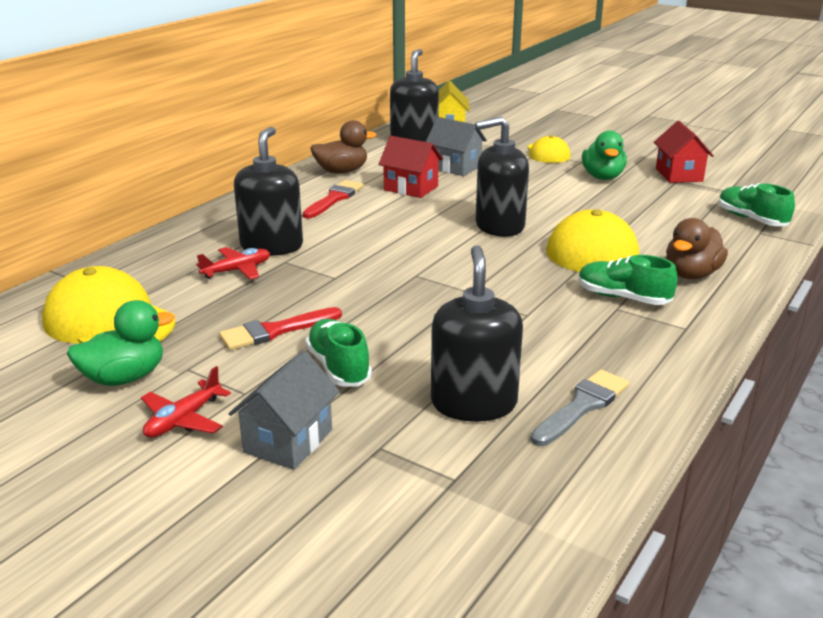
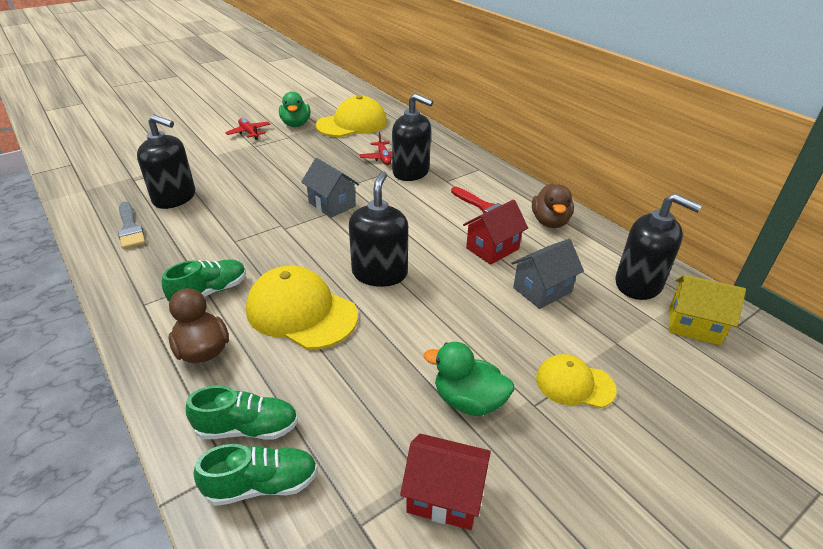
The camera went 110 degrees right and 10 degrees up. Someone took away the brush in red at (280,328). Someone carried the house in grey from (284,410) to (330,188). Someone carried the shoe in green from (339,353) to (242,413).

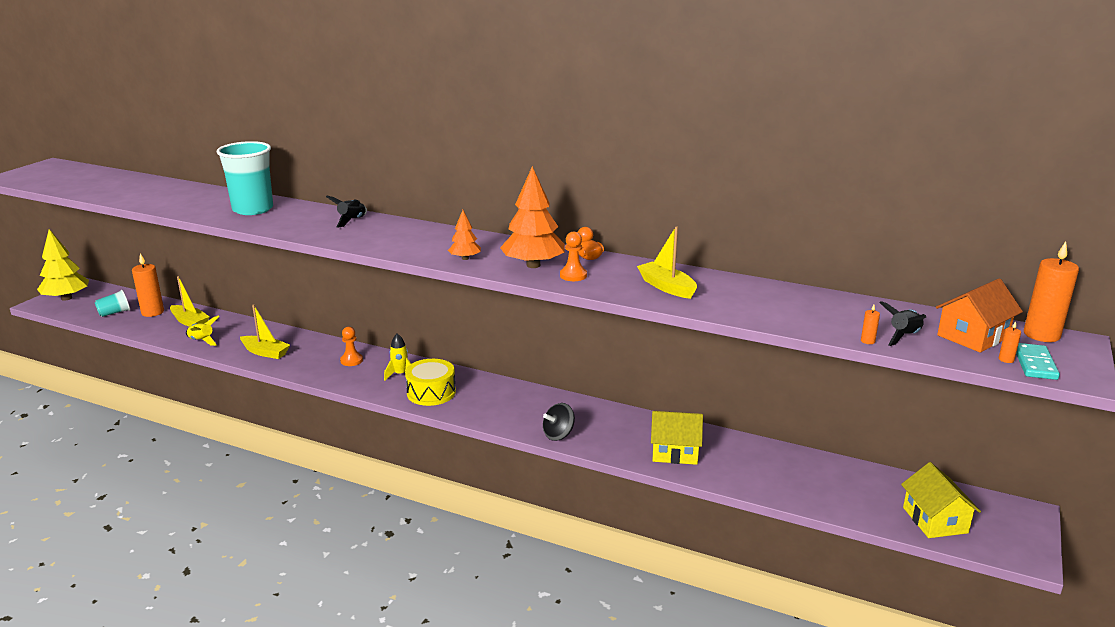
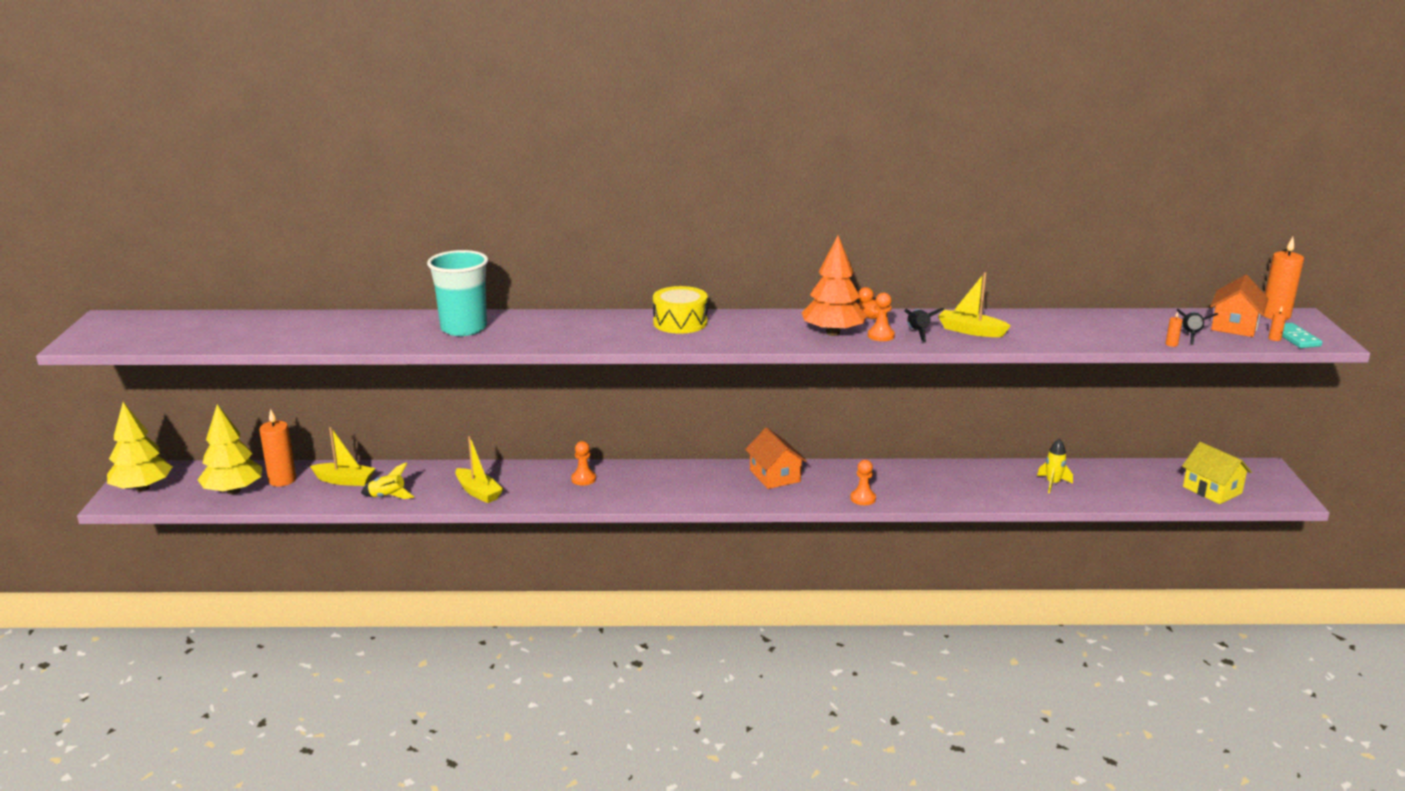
The camera went 25 degrees left and 0 degrees up. Someone took away the tree in orange at (464,235). Someone took away the house in yellow at (677,438). Someone put down the house in orange at (776,458). Someone carried the rocket in black from (346,211) to (924,325). Someone carried the rocket in yellow from (397,357) to (1055,465). Someone carried the drum in yellow from (430,382) to (680,310). Someone swapped the cup in turquoise at (112,303) for the tree in yellow at (230,449). Someone swapped the spinning top in black at (559,422) for the pawn in orange at (863,482). Someone rotated the boat in yellow at (265,331) by 45 degrees clockwise.

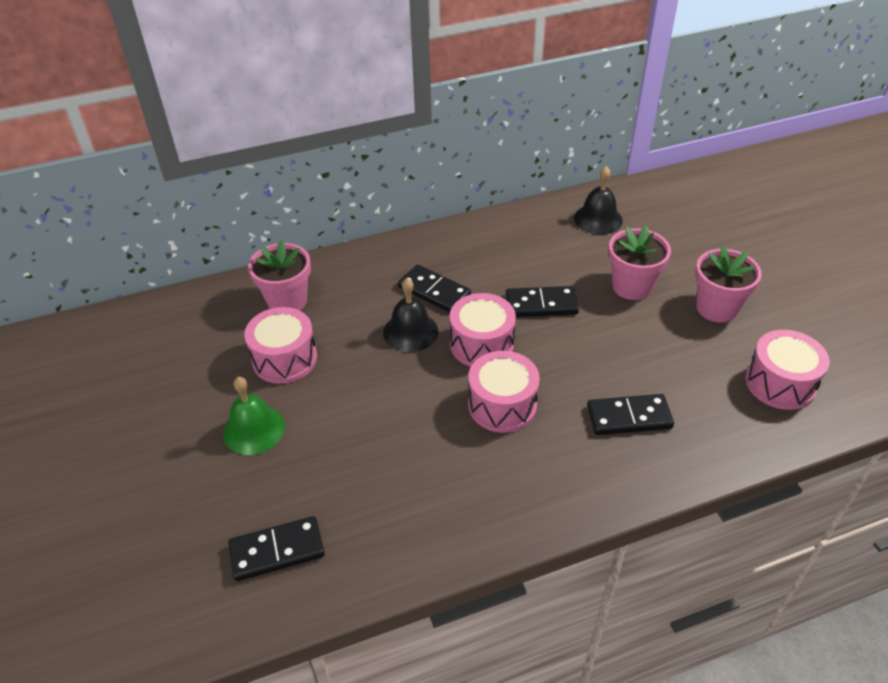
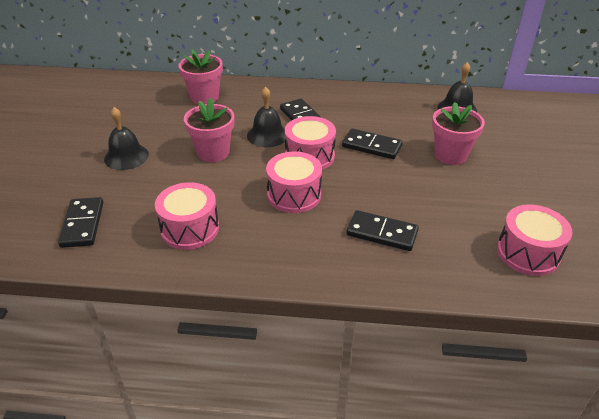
The camera went 25 degrees right and 5 degrees down. Someone carried the drum in pink from (280,345) to (187,216). Someone carried the flower pot in pink from (728,284) to (209,130). Someone repainted the bell in green at (254,416), which became the bell in black at (126,138). Someone rotated the domino in black at (276,548) by 75 degrees clockwise.

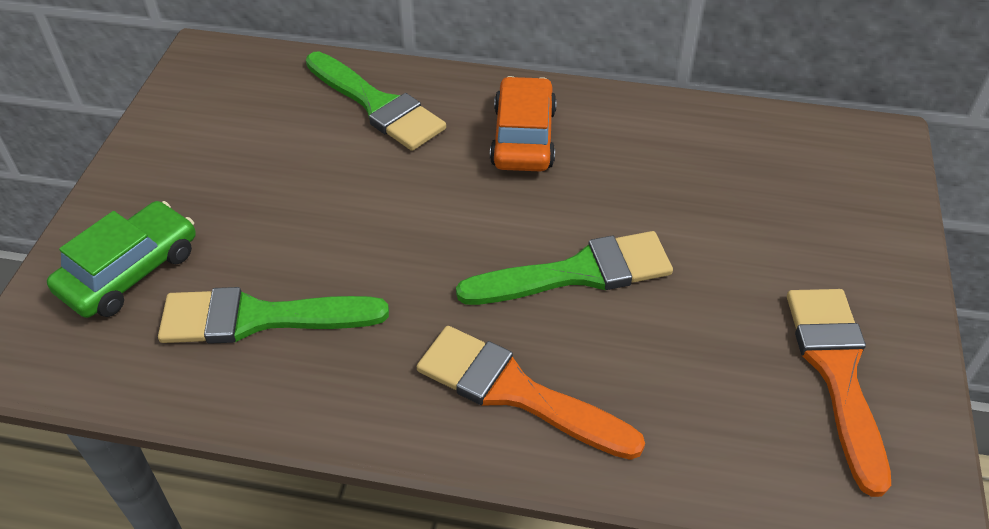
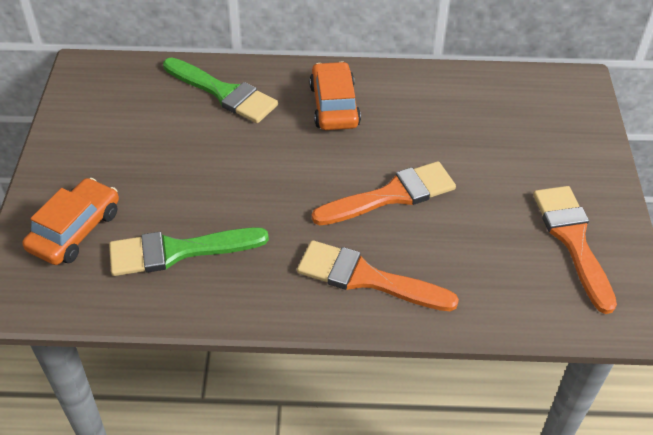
The camera went 10 degrees left and 0 degrees up. Someone repainted the car in green at (121,259), which became the car in orange at (70,221). Someone repainted the brush in green at (564,268), which became the brush in orange at (384,193).

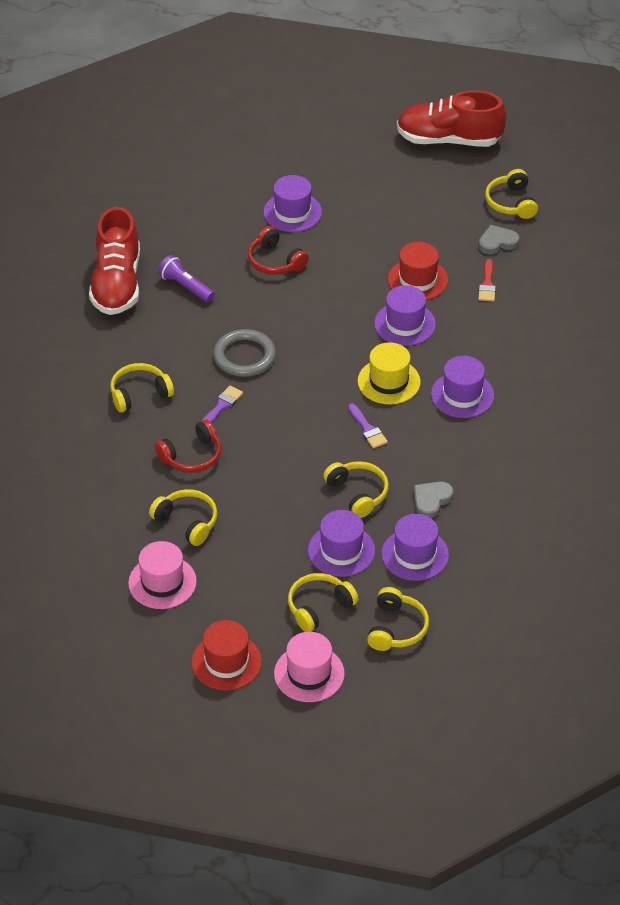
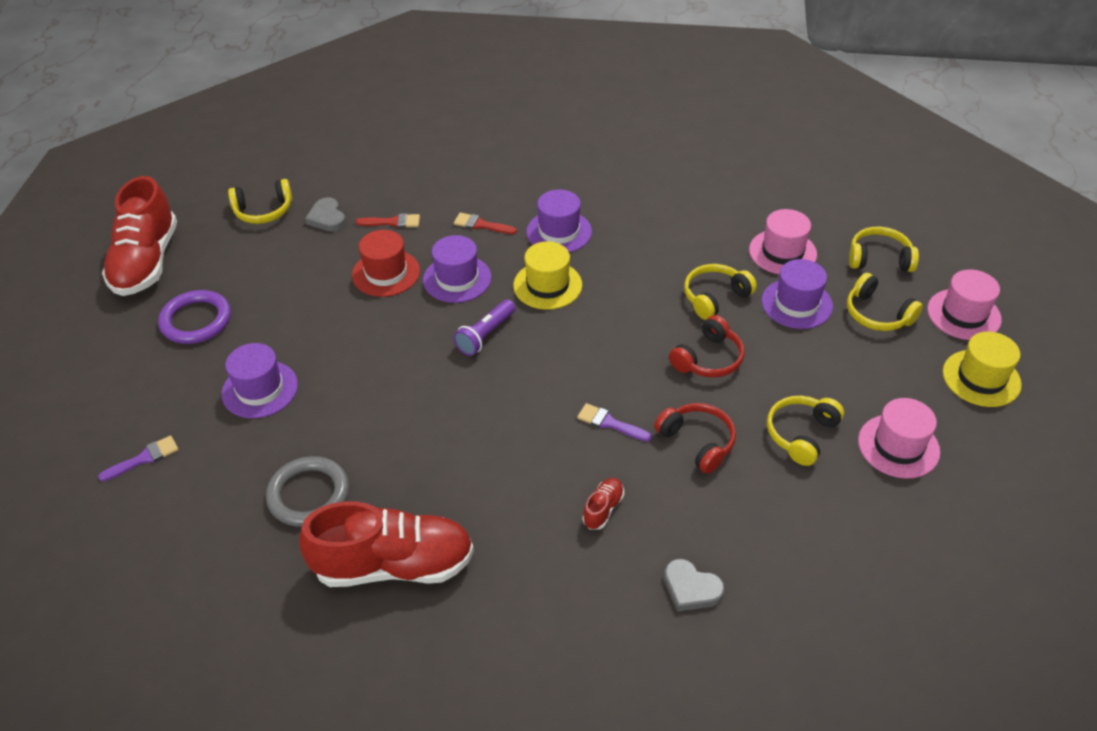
The camera went 95 degrees left and 0 degrees up. Someone put down the ring in purple at (194,317). Someone put down the brush in red at (485,223). Someone carried the flashlight in purple from (186,278) to (484,328). Someone carried the ring in grey from (244,353) to (307,491). Someone carried the headphones in red from (278,250) to (706,346). Someone carried the brush in purple from (368,425) to (138,458). Someone carried the heart in grey from (434,500) to (694,585). Someone swapped the headphones in yellow at (142,388) for the shoe in red at (603,504). Someone repainted the hat in red at (227,655), which became the hat in yellow at (982,369). Someone repainted the hat in purple at (415,547), which became the hat in pink at (783,241).

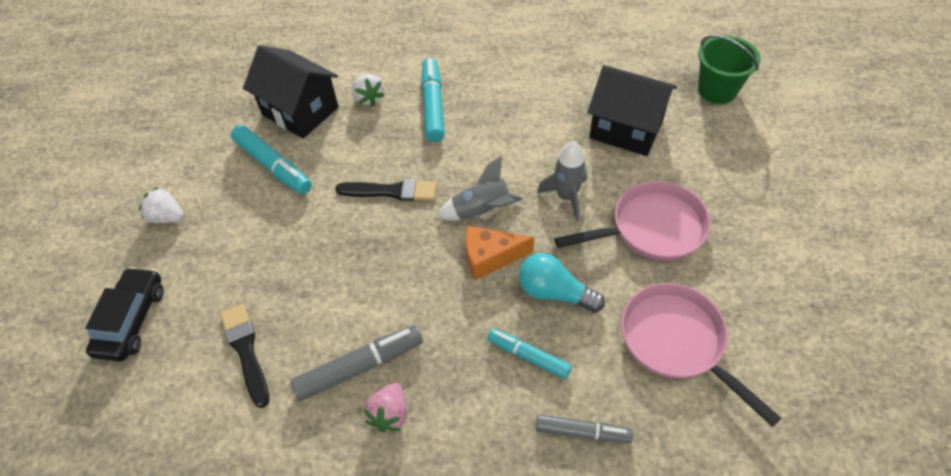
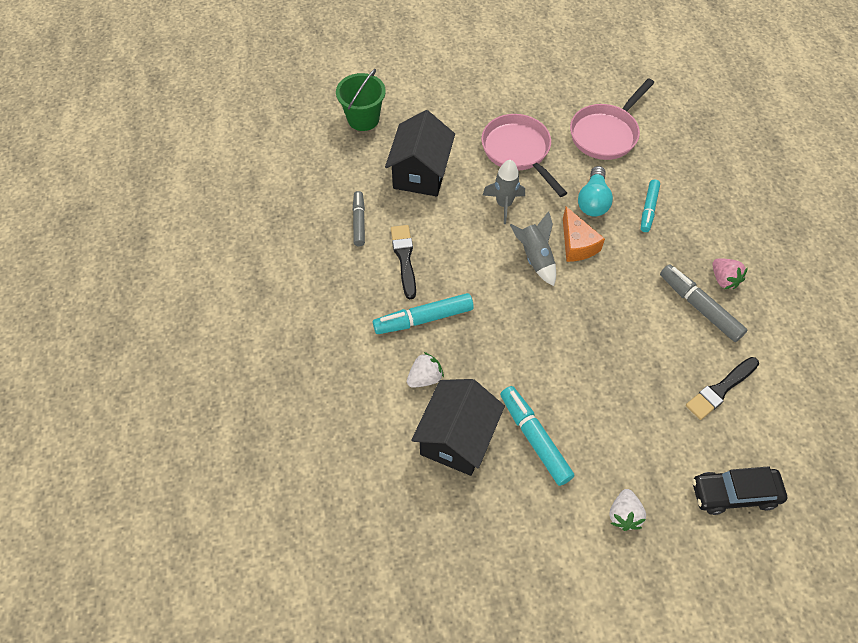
The camera went 105 degrees left and 5 degrees up. Someone carried the brush in black from (386,190) to (403,262). Someone carried the marker in grey from (584,428) to (358,218). Someone rotated the marker in turquoise at (271,159) by 60 degrees counterclockwise. Someone rotated the strawberry in pink at (385,407) by 60 degrees clockwise.

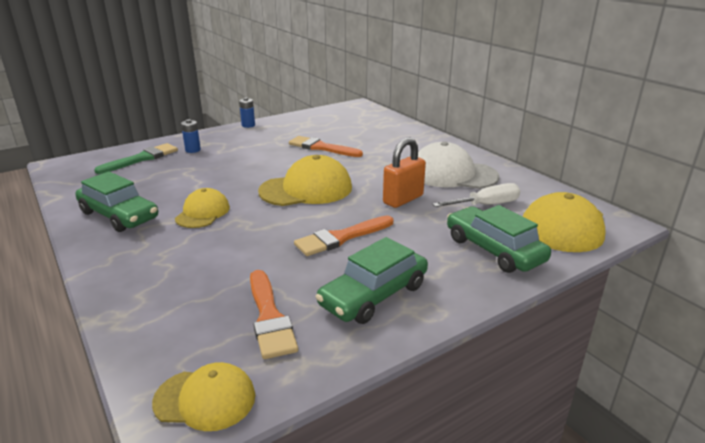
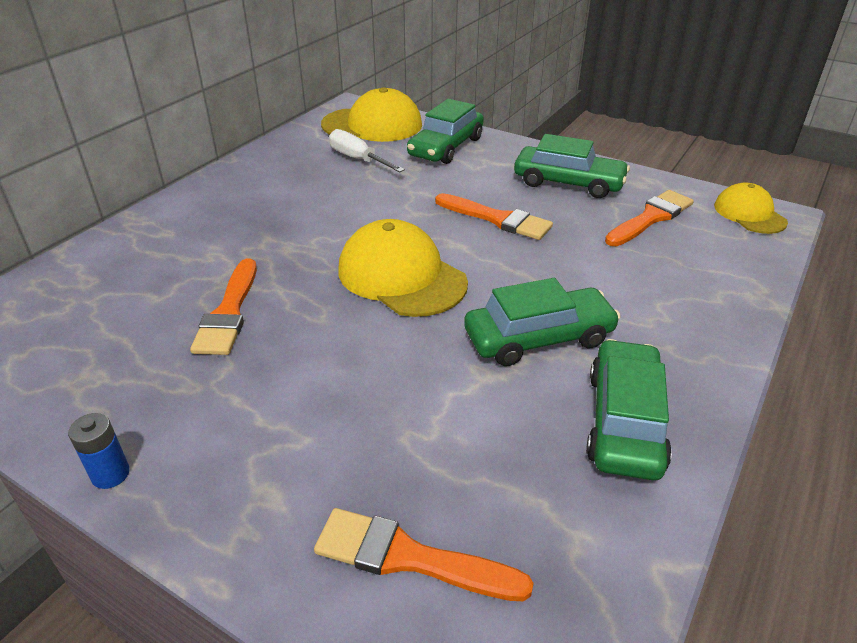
The camera went 115 degrees left and 10 degrees up. Someone took away the battery in blue at (191,136). Someone took away the padlock in orange at (404,173). Someone took away the cap in white at (458,165). Someone swapped the cap in yellow at (202,208) for the car in green at (542,322). Someone repainted the brush in green at (136,158), which became the brush in orange at (424,554).

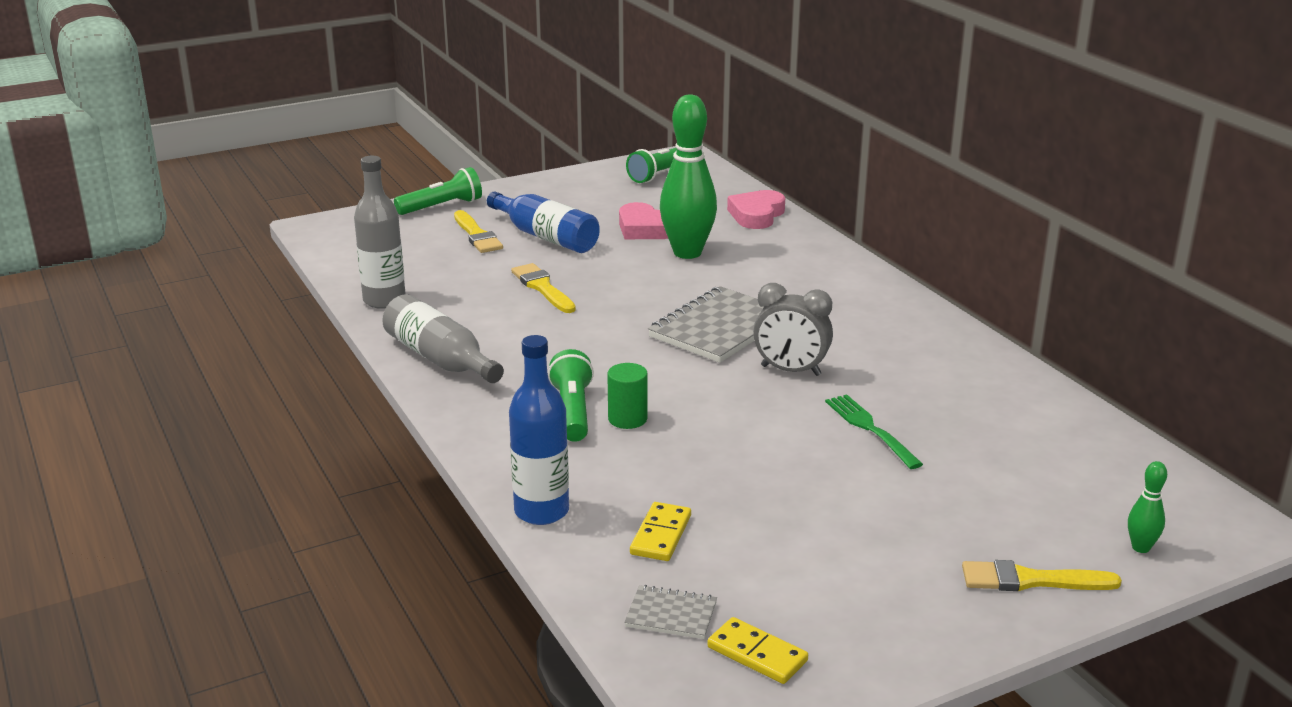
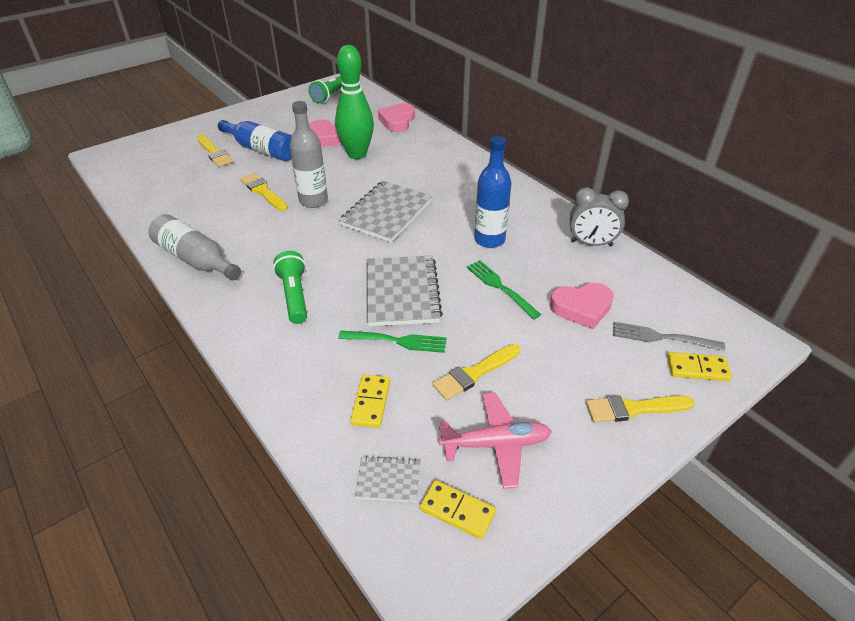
The camera went 10 degrees left and 15 degrees up. Someone took away the flashlight in green at (438,191). Someone took away the cylinder in green at (627,396). Someone put down the fork in green at (392,342). Someone put down the notebook in grey at (405,291). Someone put down the brush in yellow at (476,372). Someone put down the plane in pink at (495,441). Someone put down the heart in pink at (582,306). Someone put down the fork in grey at (669,336). Someone carried the bottle in grey from (380,232) to (309,154). Someone carried the bottle in blue from (539,430) to (493,192). Someone carried the clock in grey from (793,329) to (599,216). Someone swapped the bowling pin in green at (1147,507) for the domino in yellow at (699,366).

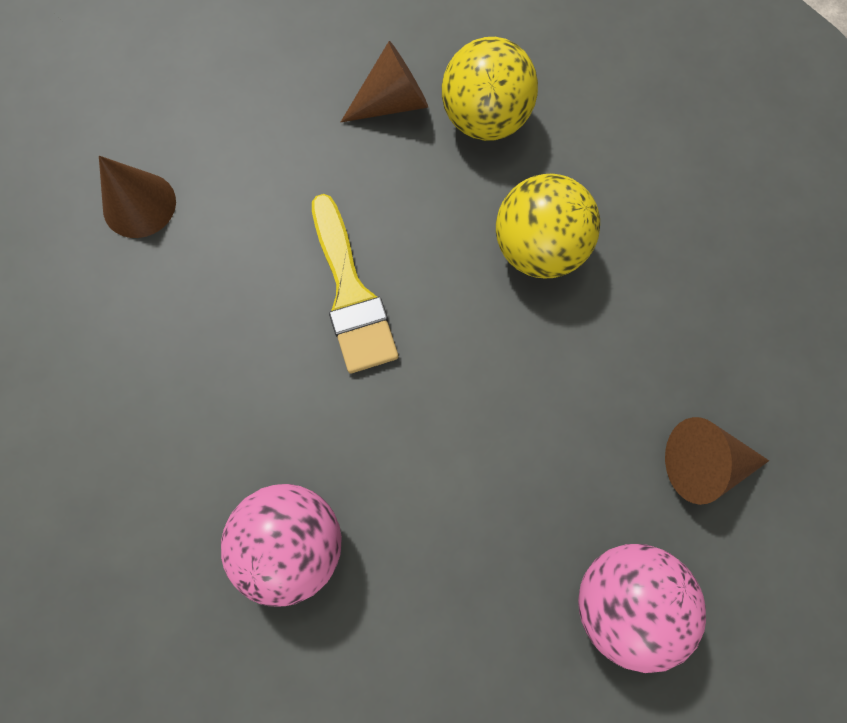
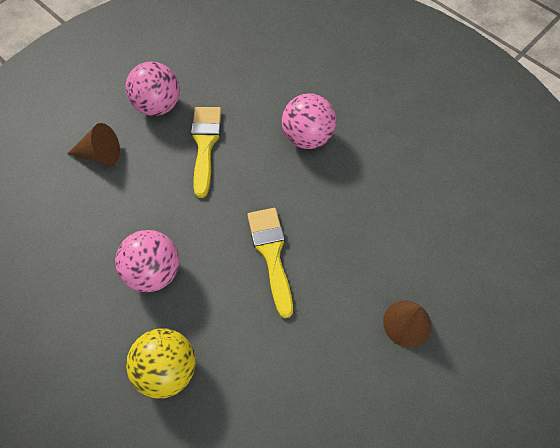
The camera went 175 degrees left and 10 degrees down. Someone took away the cone in brown at (384,81). Someone put down the brush in yellow at (206,152). Someone repainted the ball in yellow at (548,226), which became the ball in pink at (147,261).

